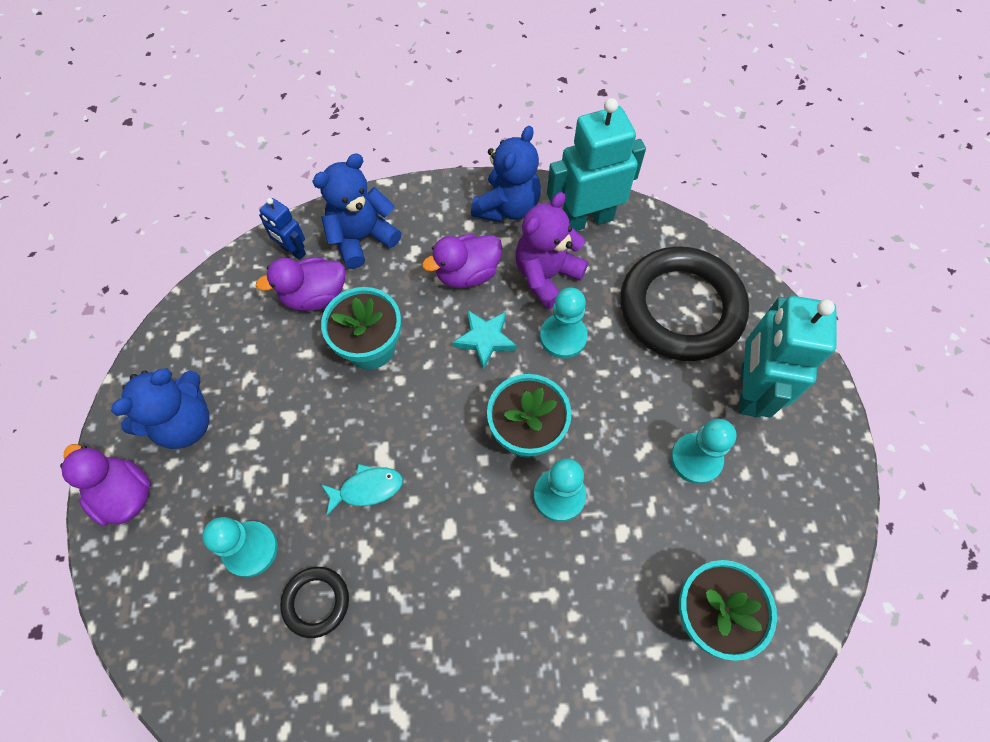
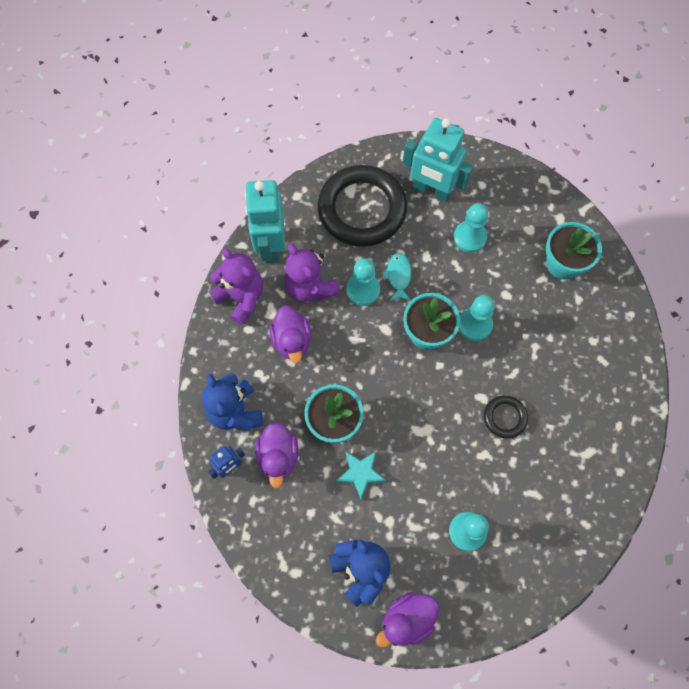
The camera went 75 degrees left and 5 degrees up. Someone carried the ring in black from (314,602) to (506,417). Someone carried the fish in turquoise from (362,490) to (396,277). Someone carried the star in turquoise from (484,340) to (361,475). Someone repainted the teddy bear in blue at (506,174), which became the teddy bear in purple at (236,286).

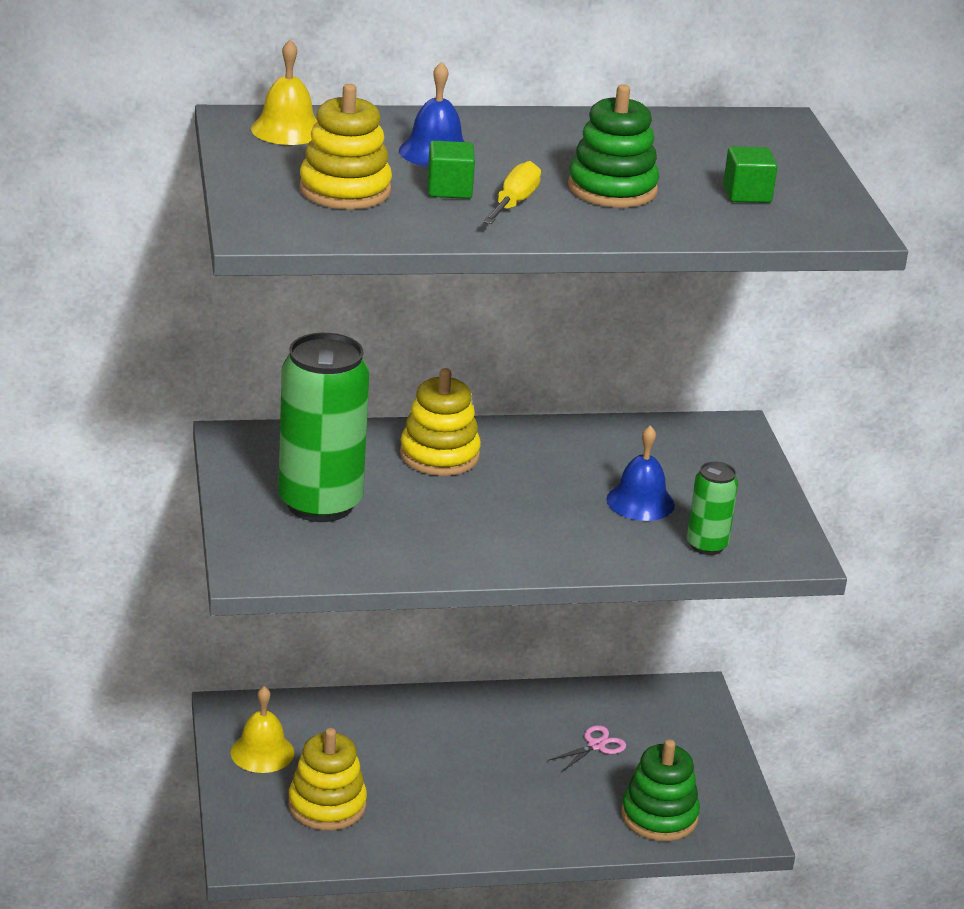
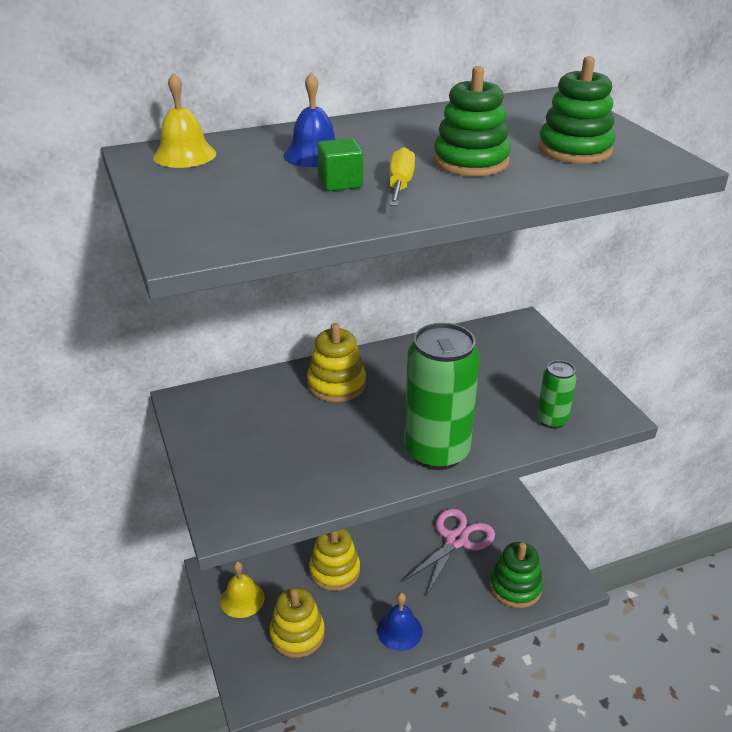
The camera went 10 degrees left and 5 degrees up. Someone carried the can in green from (324,427) to (442,396). Someone carried the stacking toy in yellow from (346,146) to (334,560). Someone carried the bell in blue from (640,473) to (400,622). Someone swapped the cube in green at (750,175) for the stacking toy in green at (576,110). Someone scaled the scissors in pink at (587,748) by 2.05.

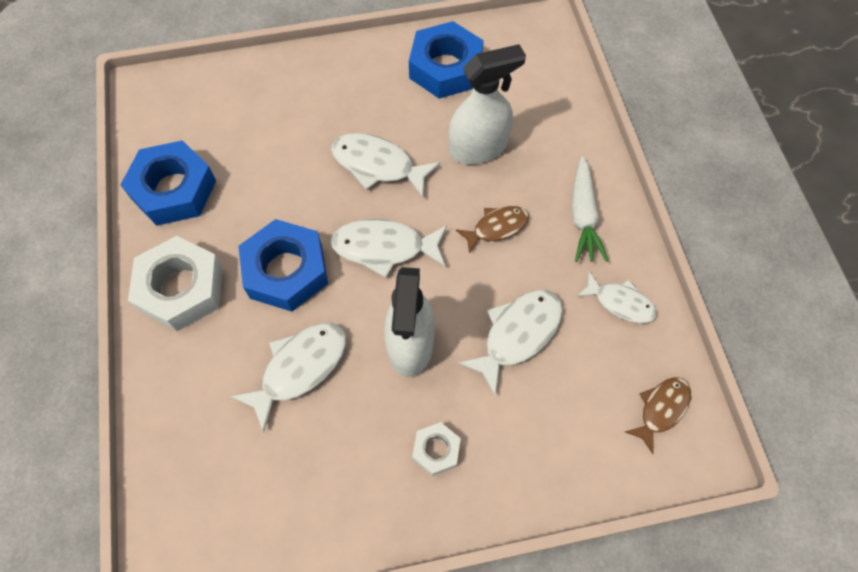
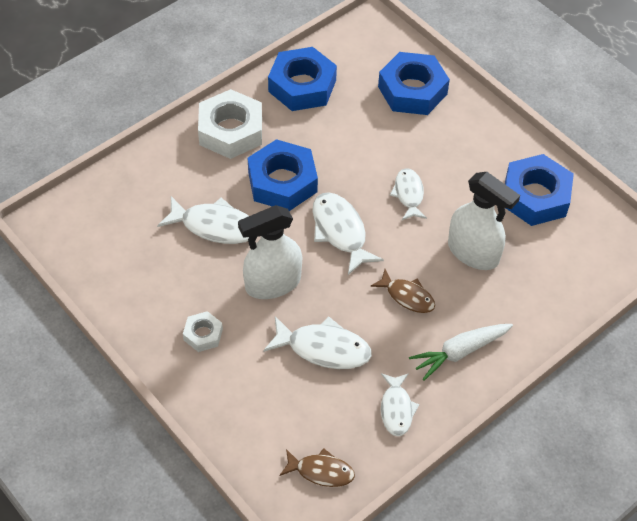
The camera went 60 degrees right and 10 degrees down. Someone put down the nut in blue at (414,83). Someone scaled the fish in white at (385,165) by 0.65.

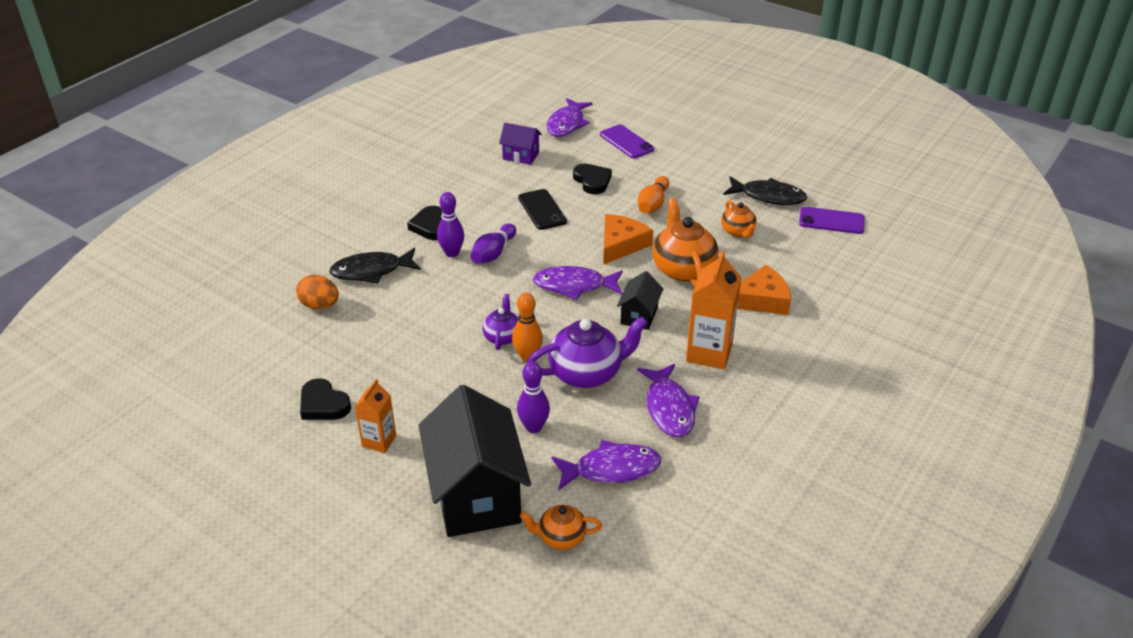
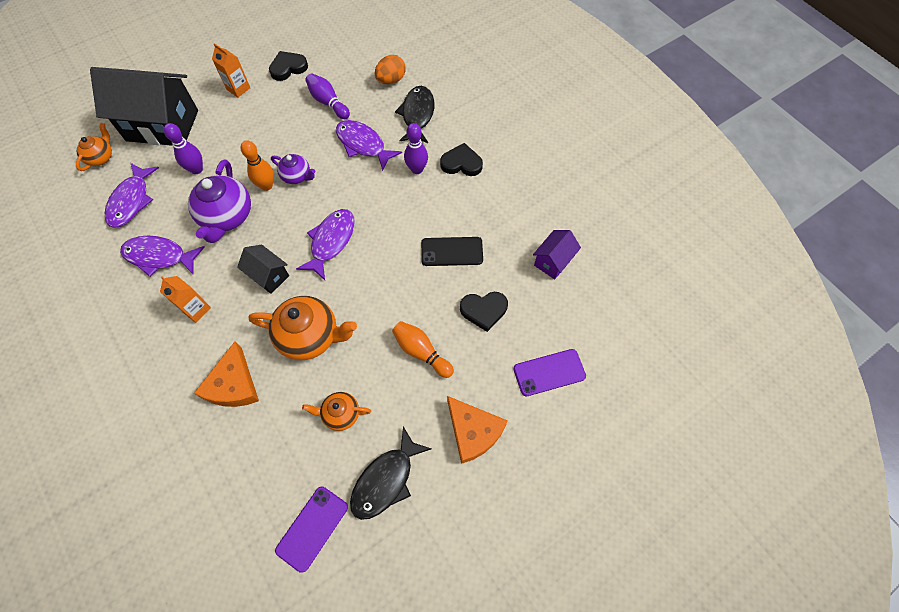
The camera went 110 degrees right and 25 degrees up. Someone carried the bowling pin in purple from (493,243) to (327,96). Someone carried the fish in purple from (569,117) to (369,145). Someone carried the cheese in orange from (628,239) to (477,430). Someone scaled the carton in orange at (713,310) by 0.60.

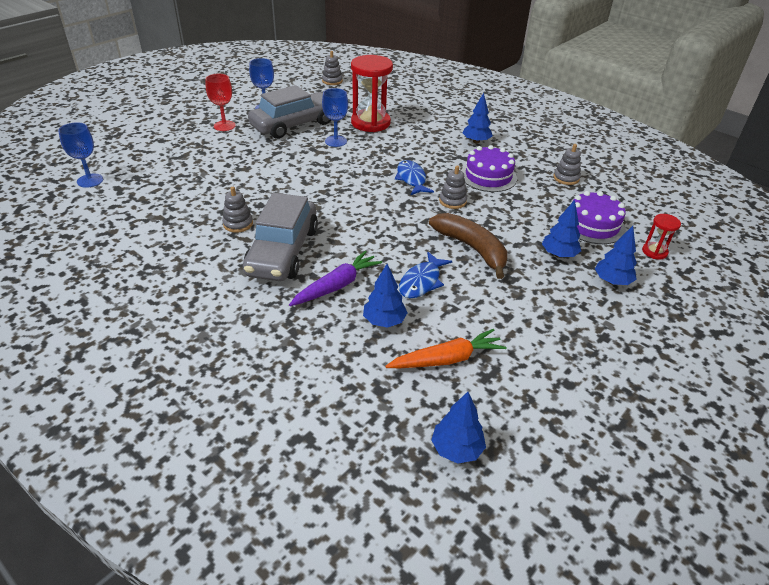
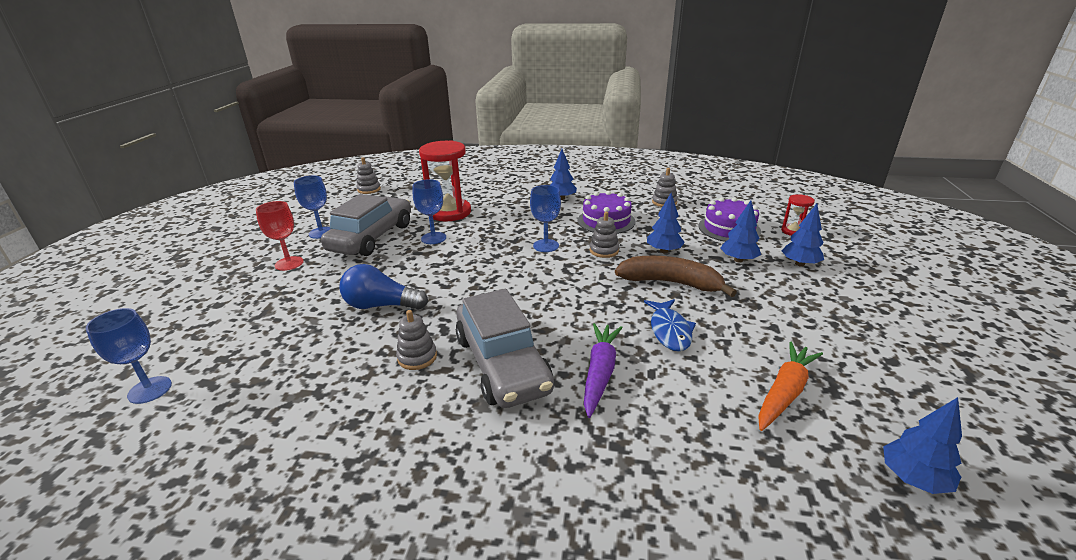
The camera went 30 degrees left and 10 degrees down. Someone put down the light bulb in blue at (384,287). Someone carried the tree in blue from (385,296) to (666,223). Someone swapped the fish in blue at (414,177) for the goblet in blue at (545,218).

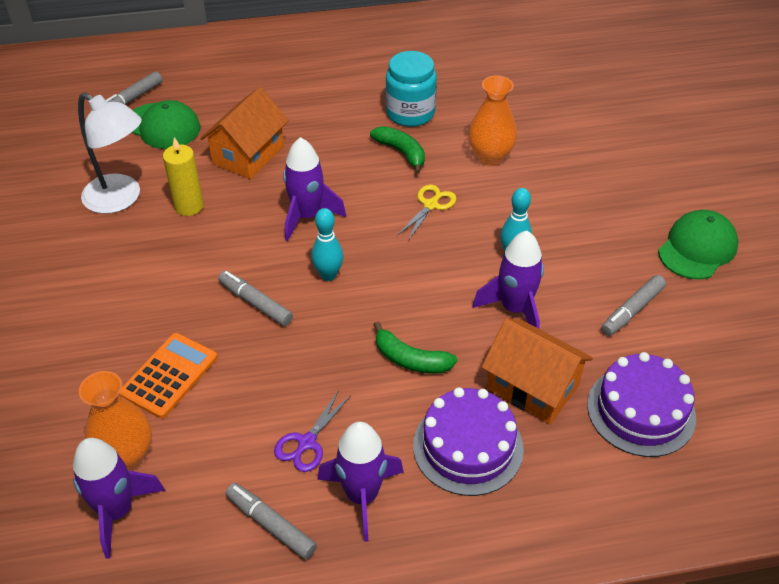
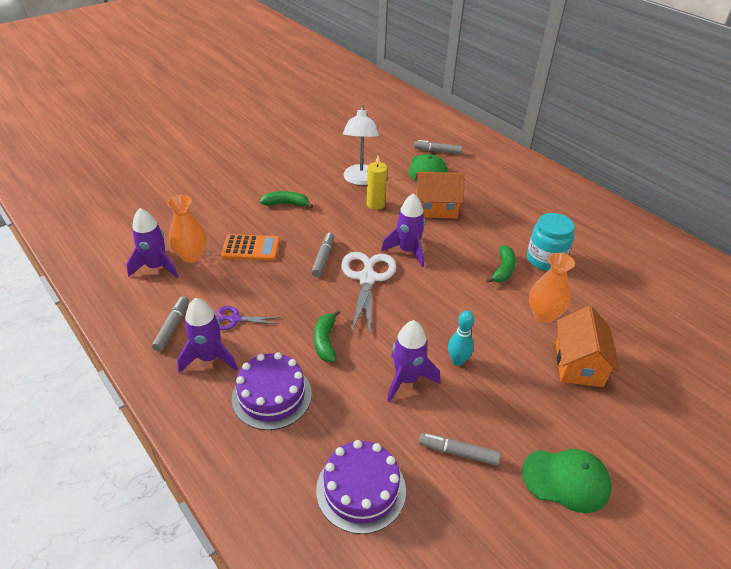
The camera went 60 degrees right and 5 degrees down. Someone took away the scissors in yellow at (427,213). Someone put down the banana in green at (286,199). Someone carried the house in orange from (537,371) to (588,346). Someone swapped the bowling pin in turquoise at (327,244) for the scissors in white at (368,293).

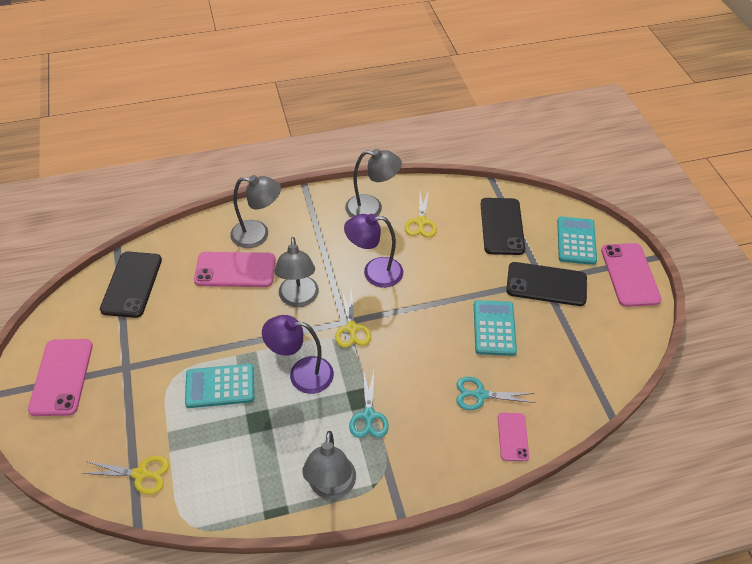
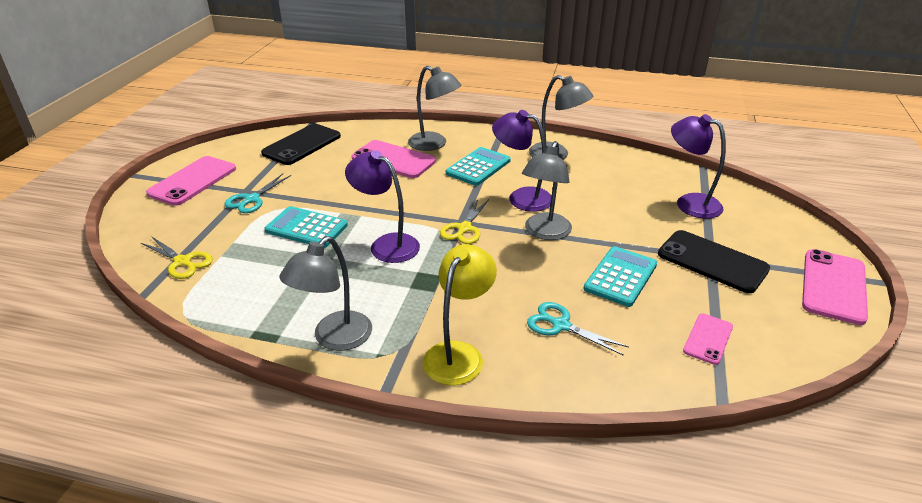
The camera went 30 degrees right and 15 degrees down. Someone took away the scissors in yellow at (421,213). Someone put down the lamp in yellow at (460,314). Someone carried the lamp in grey from (296,272) to (547,190). Someone carried the scissors in turquoise from (369,403) to (258,193). Someone carried the phone in pink from (513,437) to (708,339). Someone carried the calculator in turquoise from (577,241) to (478,166). Someone swapped the phone in black at (503,226) for the lamp in purple at (698,166).

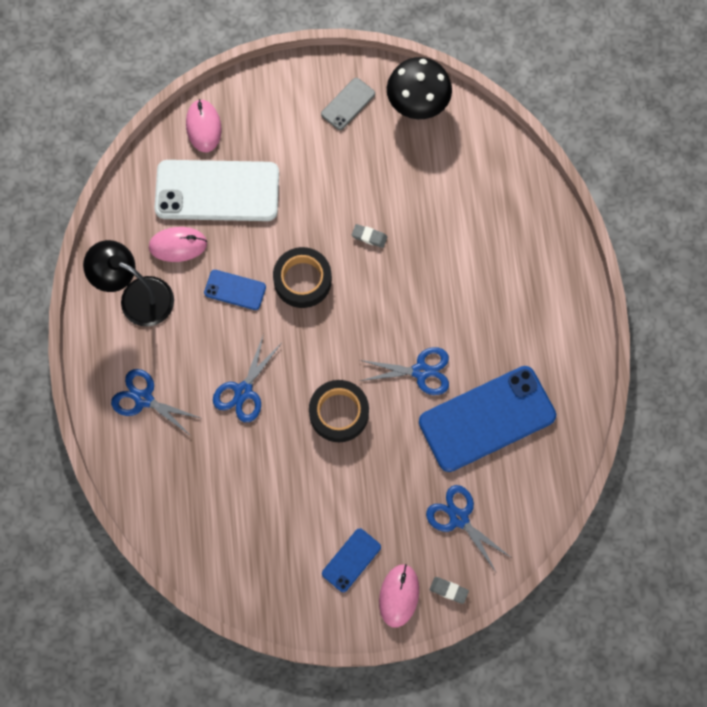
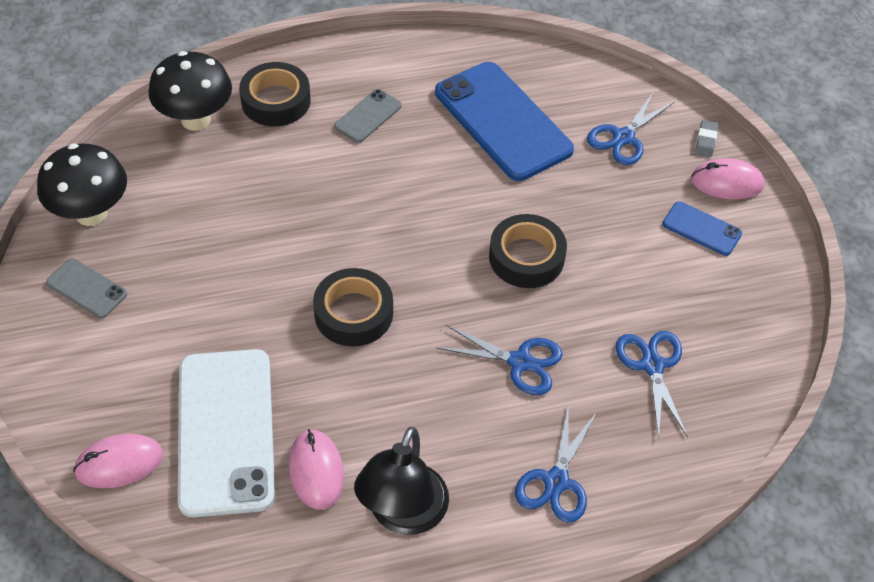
The camera went 100 degrees left and 20 degrees down. Someone took away the phone in blue at (235,290). Someone took away the eraser in grey at (369,236). Someone put down the mushroom in black at (190,91). Someone put down the tape in black at (275,94). Someone put down the phone in grey at (368,116). Someone carried the scissors in blue from (404,371) to (652,385).

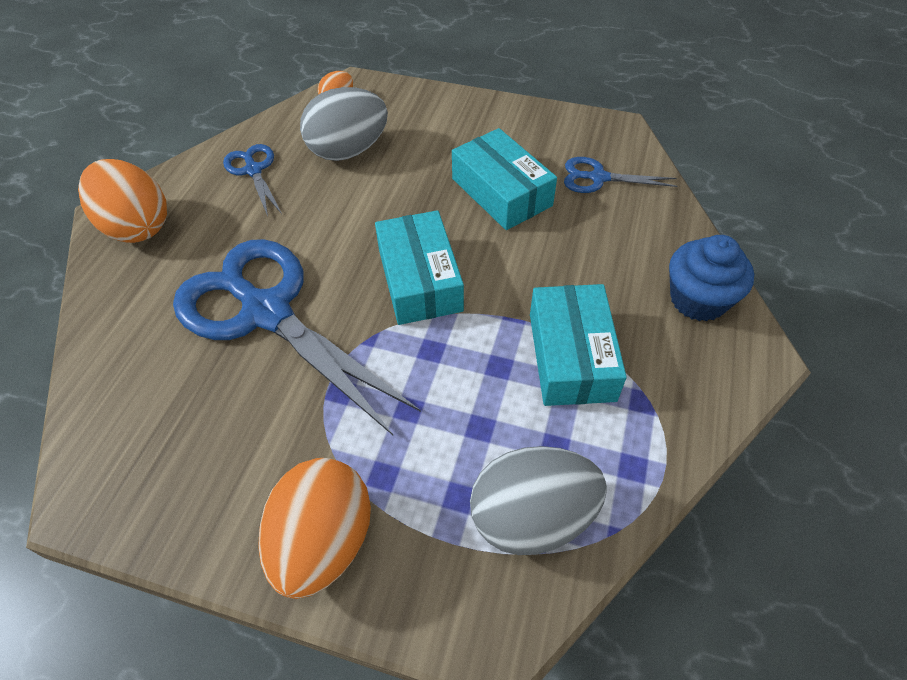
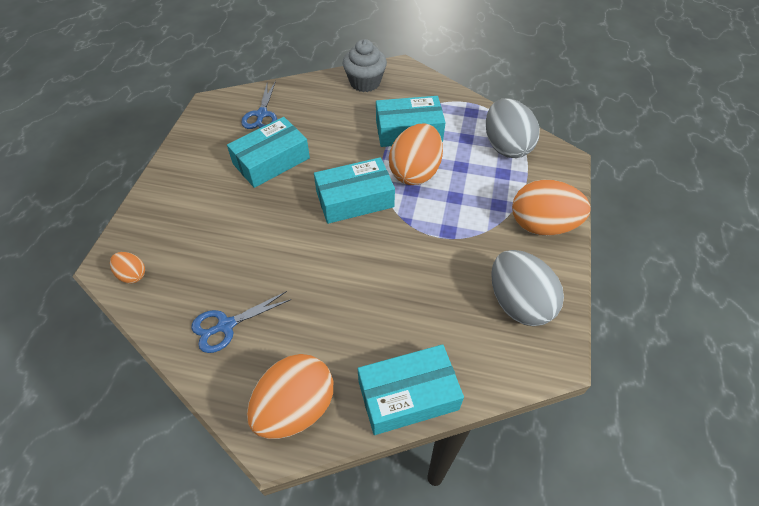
The camera went 95 degrees left and 0 degrees up. Someone took away the scissors in blue at (297,337). Someone put down the box in turquoise at (411,389). Someone put down the egg in orange at (416,154). Someone carried the egg in grey from (344,124) to (527,288). Someone repainted the cupcake in blue at (711,278), which became the cupcake in grey at (364,65).

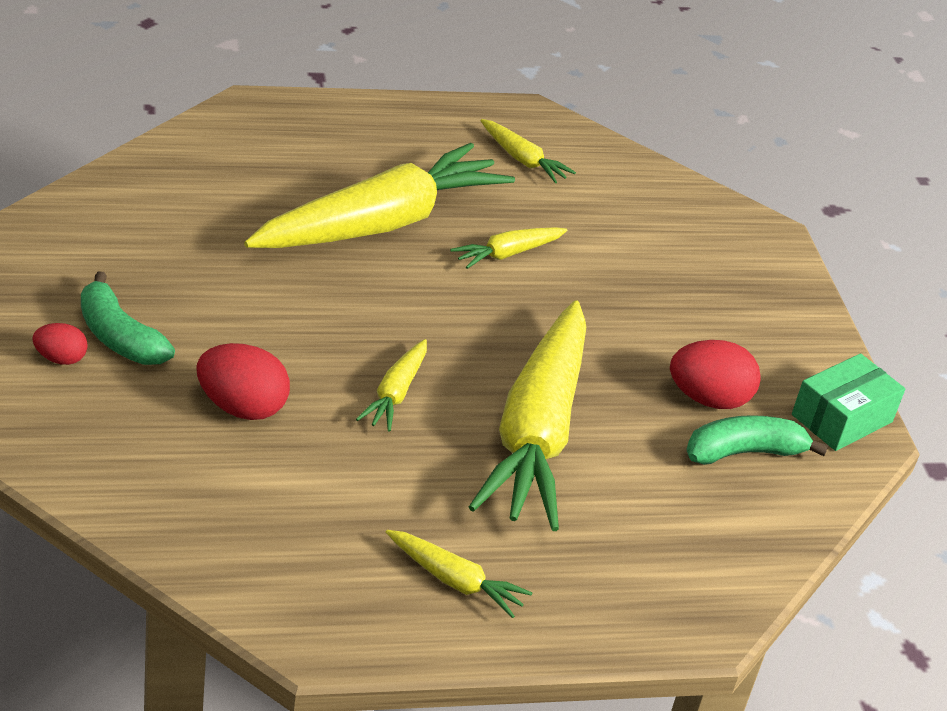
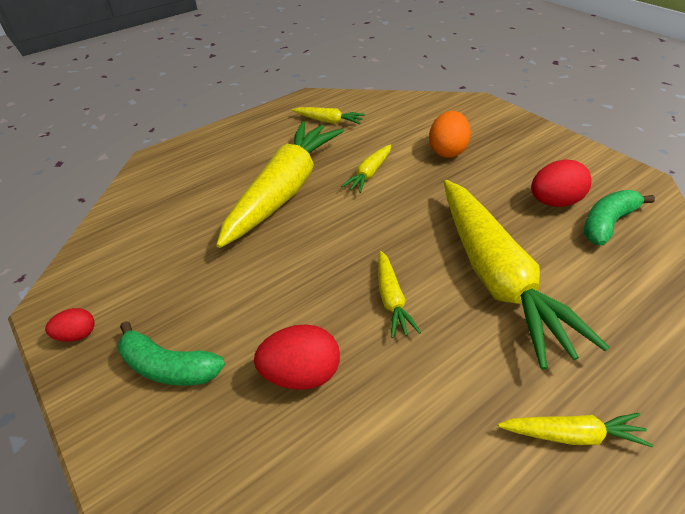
The camera went 20 degrees left and 5 degrees up. Someone took away the box in green at (848,402). Someone put down the egg in orange at (450,134). Someone carried the egg in red from (60,344) to (70,325).

